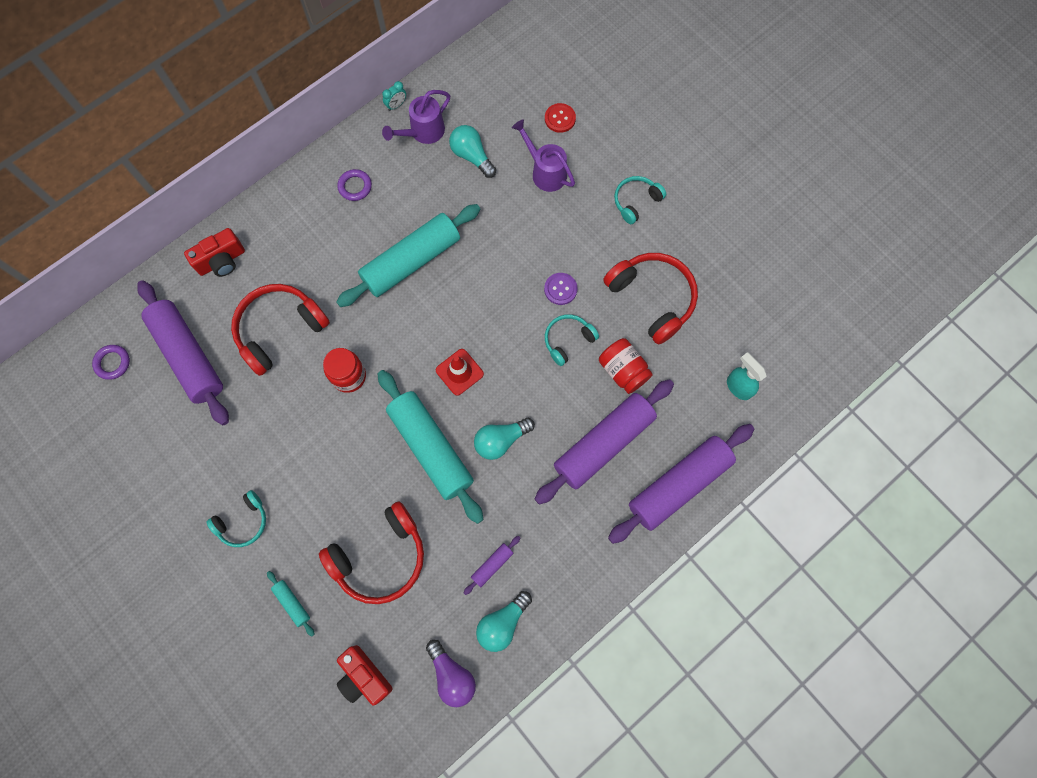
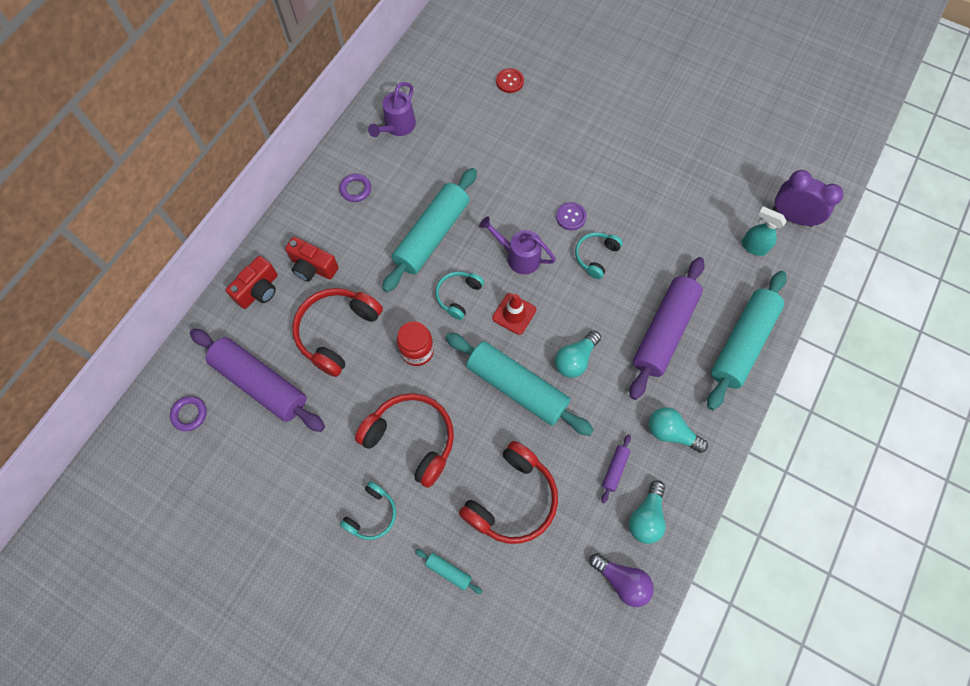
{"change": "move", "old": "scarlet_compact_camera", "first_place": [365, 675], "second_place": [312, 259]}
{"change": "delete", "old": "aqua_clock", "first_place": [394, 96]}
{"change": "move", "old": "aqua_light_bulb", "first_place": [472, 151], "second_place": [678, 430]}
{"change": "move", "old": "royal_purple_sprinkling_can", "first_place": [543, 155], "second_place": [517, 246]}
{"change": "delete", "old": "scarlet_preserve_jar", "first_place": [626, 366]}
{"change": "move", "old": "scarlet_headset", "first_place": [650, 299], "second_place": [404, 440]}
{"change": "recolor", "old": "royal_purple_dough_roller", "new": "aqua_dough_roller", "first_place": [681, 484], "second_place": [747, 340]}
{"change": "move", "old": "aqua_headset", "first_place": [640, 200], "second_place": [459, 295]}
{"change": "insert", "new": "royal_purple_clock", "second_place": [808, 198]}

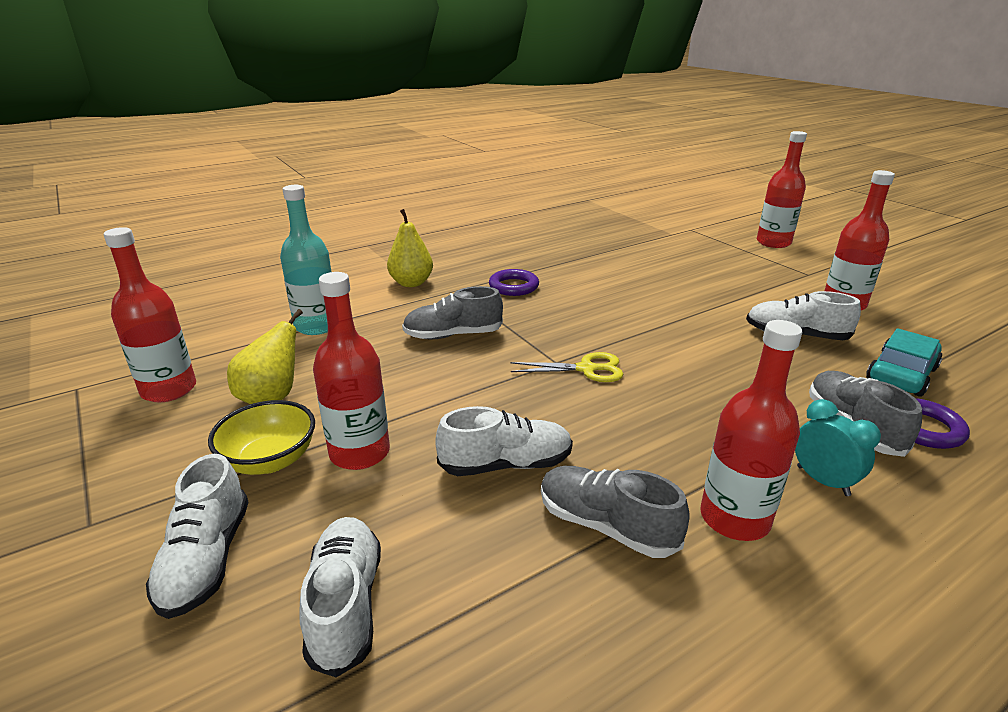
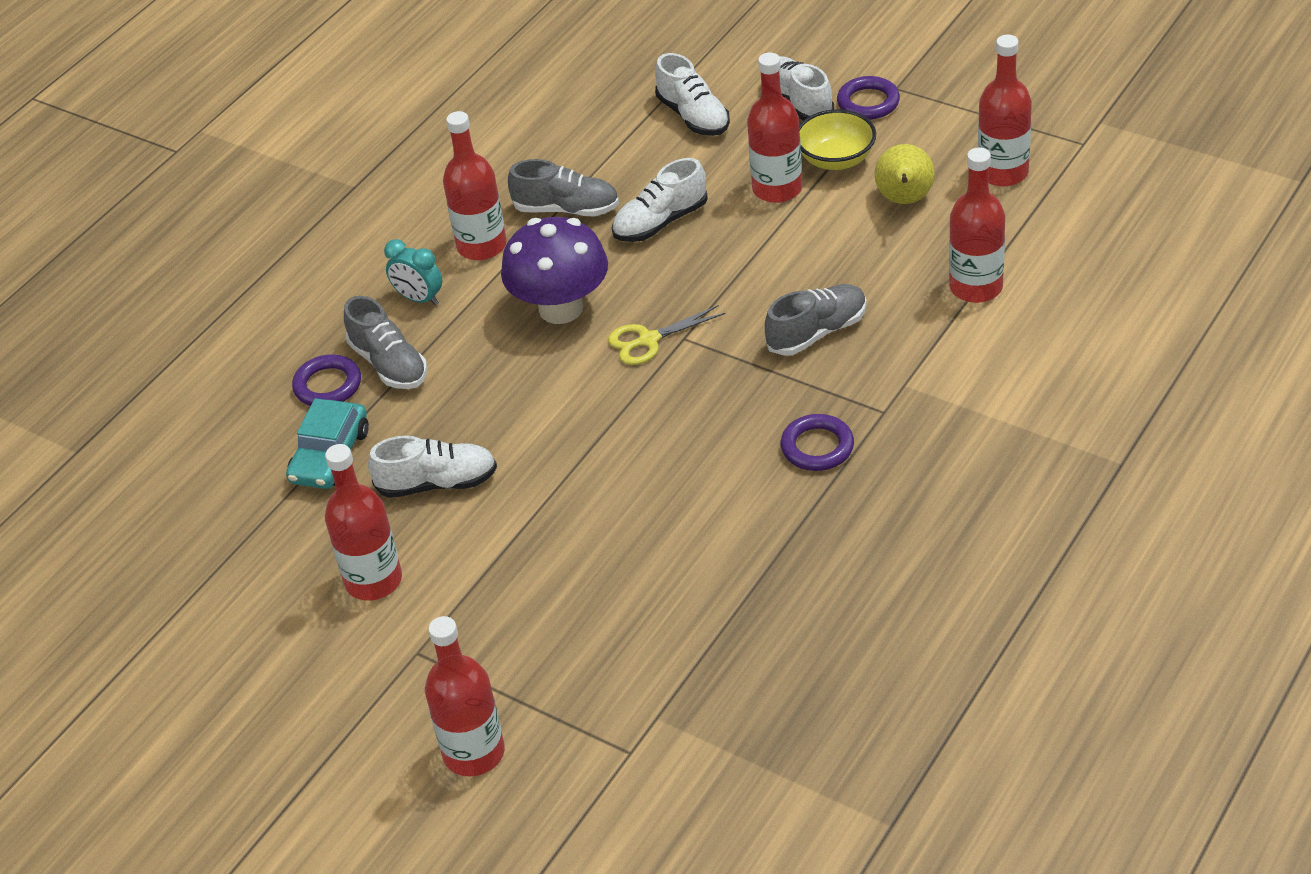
{"change": "recolor", "old": "aqua_drink_bottle", "new": "scarlet_drink_bottle", "first_place": [305, 260], "second_place": [977, 225]}
{"change": "delete", "old": "golden_toy_pear", "first_place": [410, 248]}
{"change": "insert", "new": "royal_purple_toadstool", "second_place": [554, 270]}
{"change": "insert", "new": "royal_purple_torus", "second_place": [868, 98]}

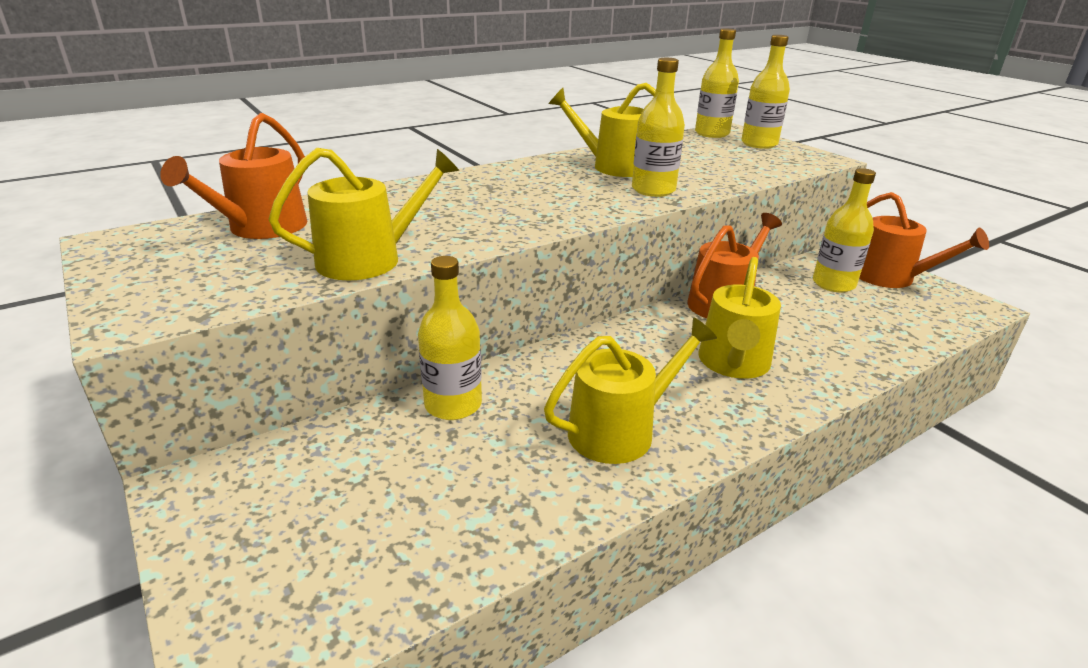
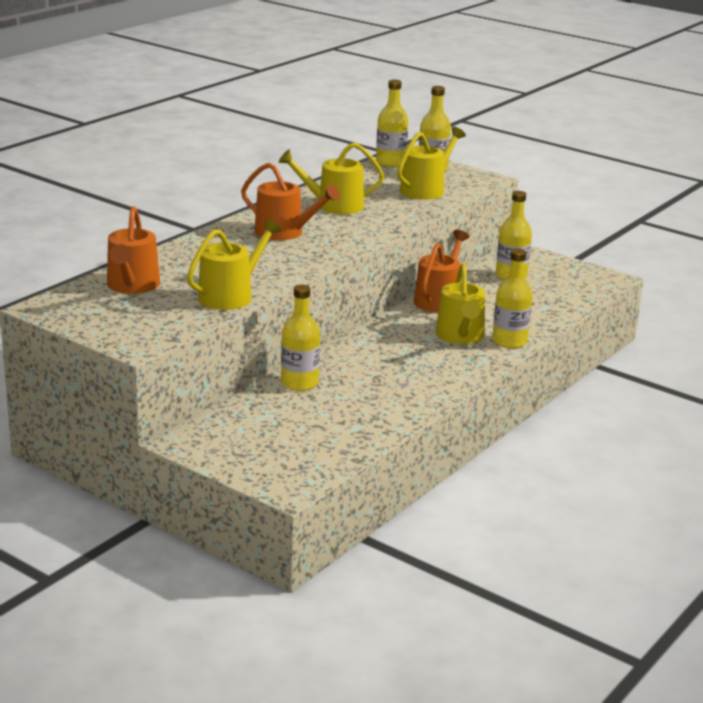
{"change": "move", "old": "golden_sprinkling_can", "first_place": [630, 391], "second_place": [431, 163]}
{"change": "move", "old": "golden_drink_bottle", "first_place": [658, 127], "second_place": [512, 298]}
{"change": "move", "old": "bright_orange_sprinkling_can", "first_place": [924, 240], "second_place": [290, 201]}

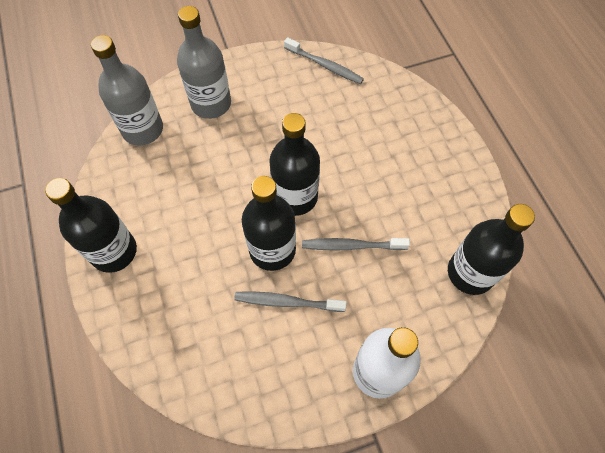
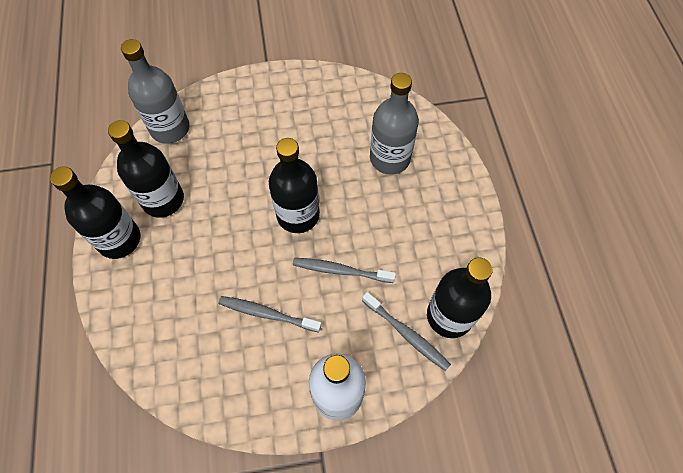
{"change": "move", "old": "ash-grey_drink_bottle", "first_place": [204, 62], "second_place": [394, 123]}
{"change": "move", "old": "jet-black_drink_bottle", "first_place": [269, 223], "second_place": [146, 169]}
{"change": "move", "old": "ash-grey_dental_brush", "first_place": [324, 60], "second_place": [406, 331]}

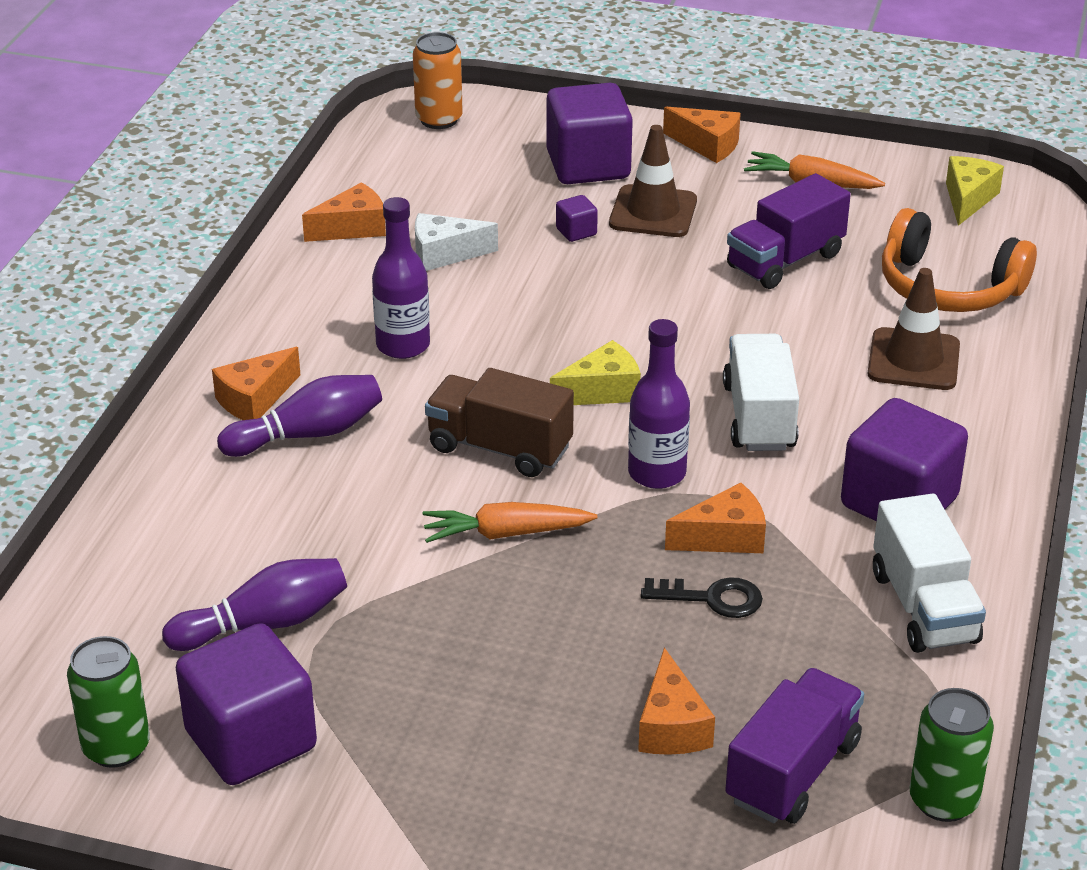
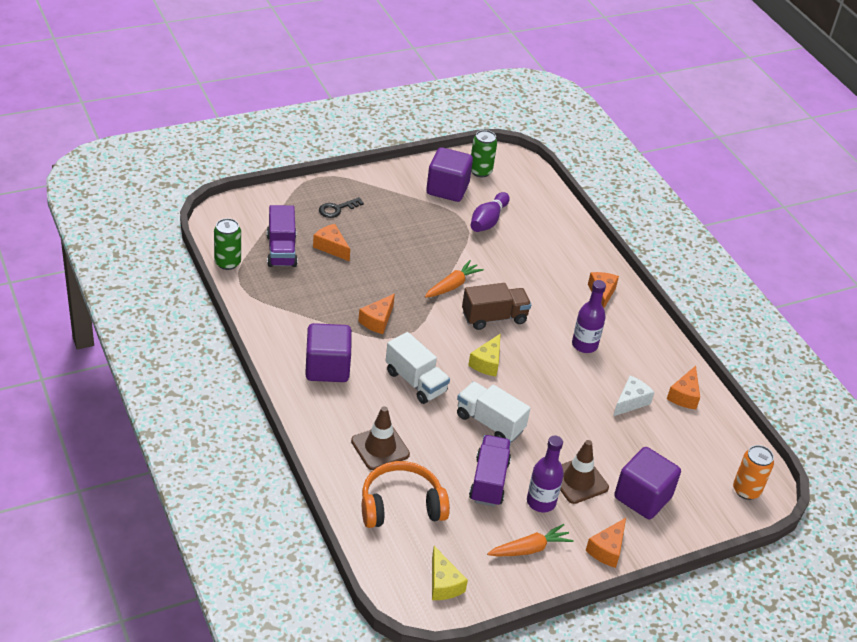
{"change": "delete", "old": "royal_purple_bowling_pin", "first_place": [299, 416]}
{"change": "delete", "old": "royal_purple_block", "first_place": [577, 218]}
{"change": "move", "old": "royal_purple_drink_bottle", "first_place": [659, 404], "second_place": [545, 474]}
{"change": "move", "old": "jet-black_latchkey", "first_place": [702, 597], "second_place": [341, 207]}
{"change": "rotate", "old": "bright_orange_cheese_wedge", "first_place": [702, 135], "second_place": [606, 543], "degrees": -45}
{"change": "move", "old": "white_truck", "first_place": [929, 573], "second_place": [494, 411]}

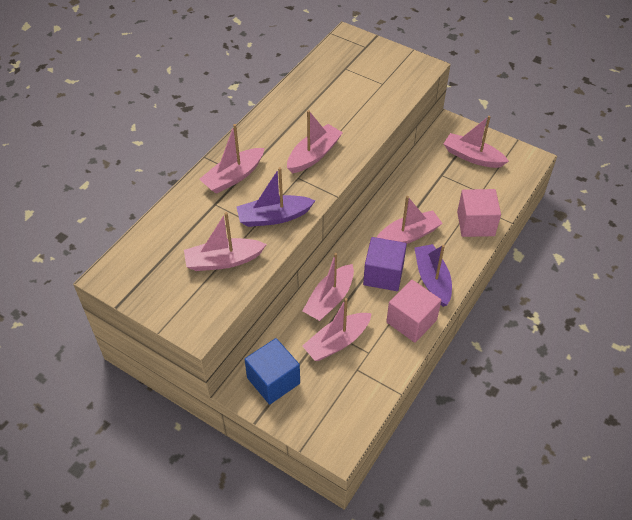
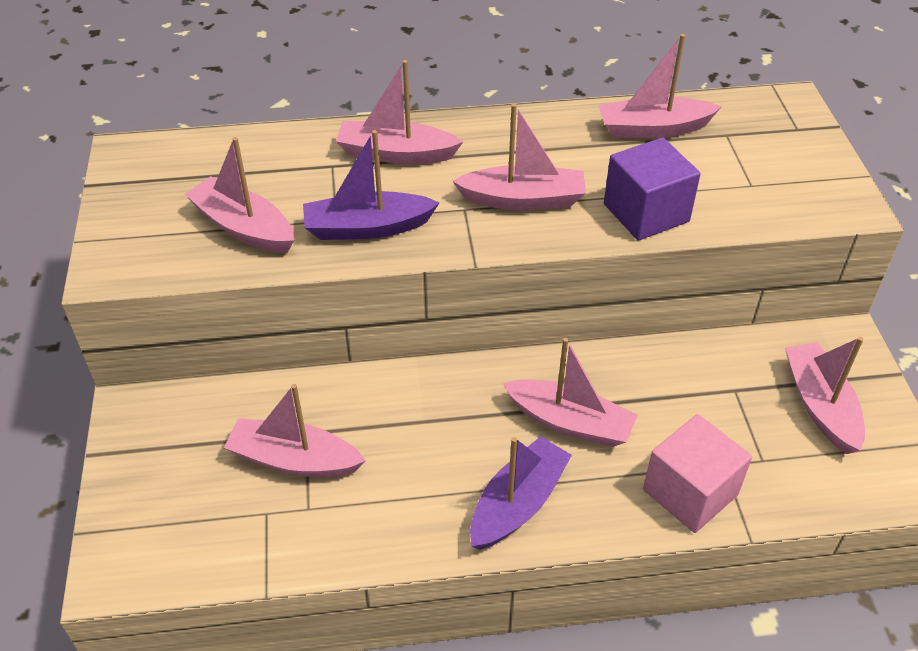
{"change": "rotate", "old": "royal_purple_toy_boat", "first_place": [276, 197], "second_place": [371, 185], "degrees": -45}
{"change": "delete", "old": "cobalt_block", "first_place": [272, 371]}
{"change": "move", "old": "pink_toy_boat", "first_place": [328, 287], "second_place": [659, 86]}
{"change": "move", "old": "royal_purple_block", "first_place": [385, 264], "second_place": [652, 189]}
{"change": "delete", "old": "pink_block", "first_place": [413, 311]}

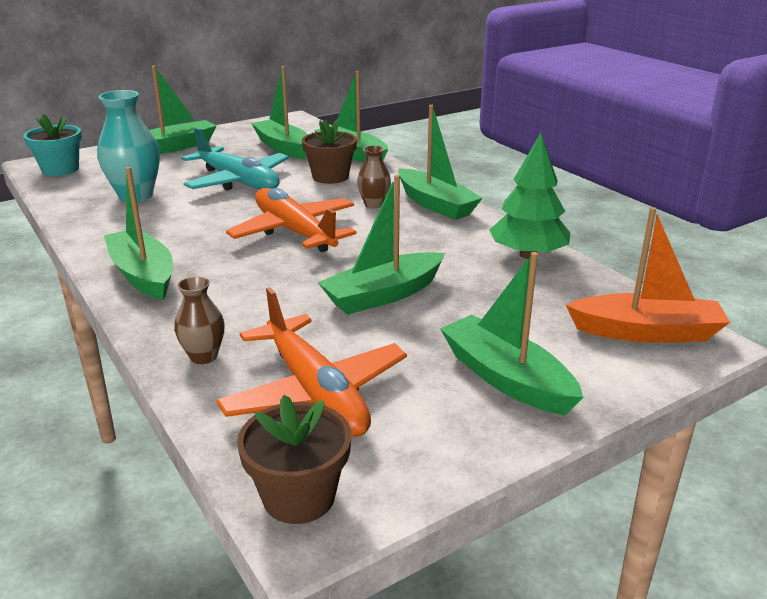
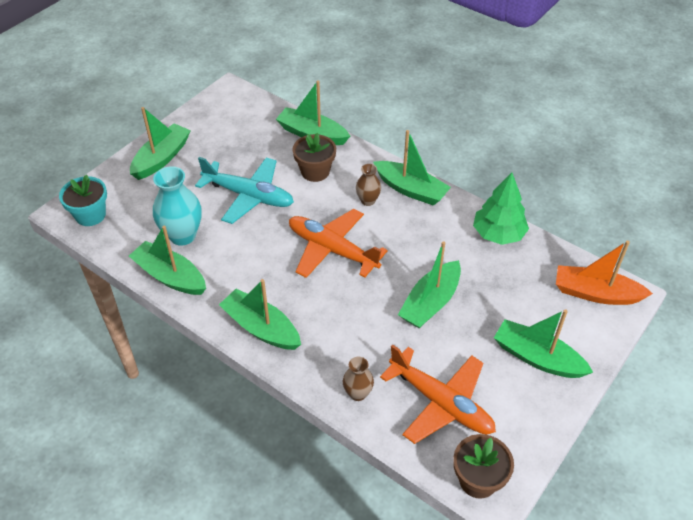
{"change": "move", "old": "green_toy_boat", "first_place": [279, 112], "second_place": [167, 260]}
{"change": "rotate", "old": "bright_orange_toy_boat", "first_place": [648, 275], "second_place": [604, 273], "degrees": -150}

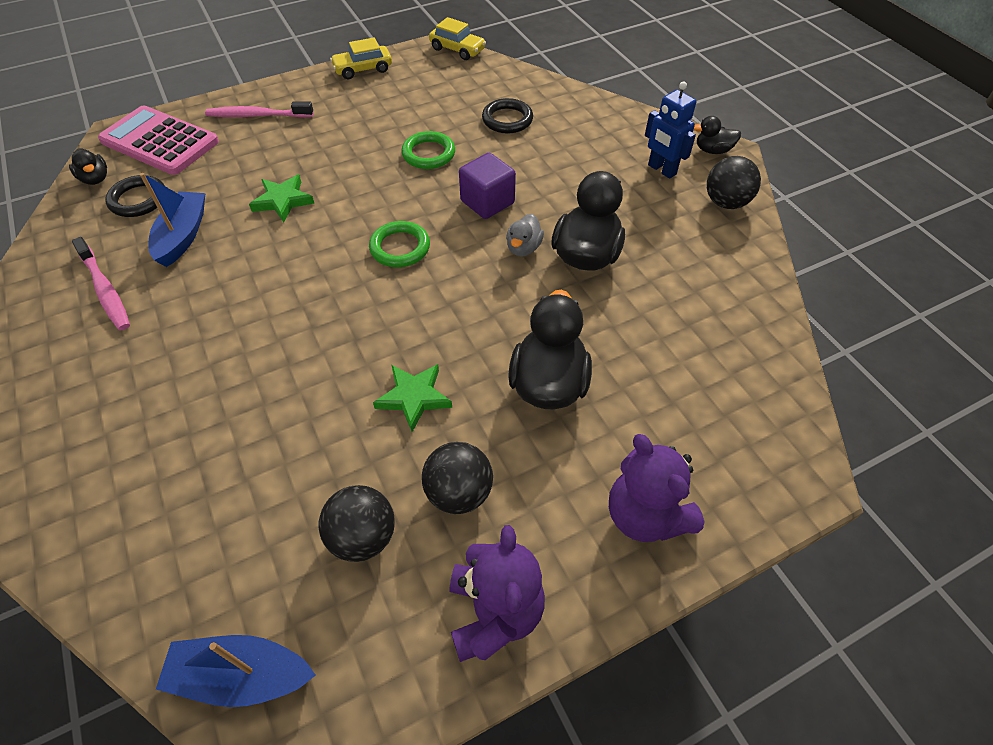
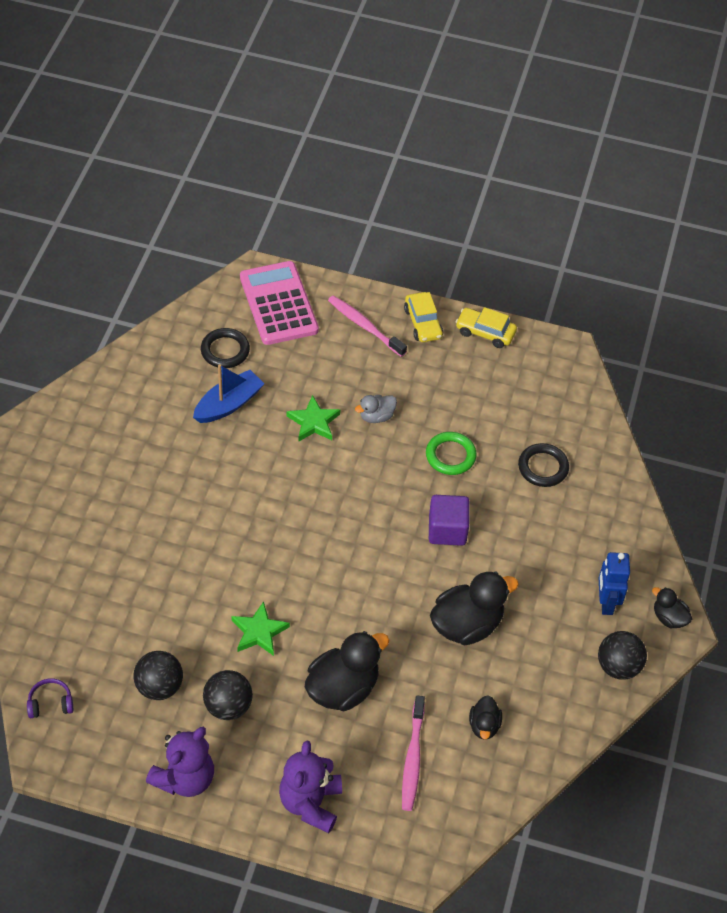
{"change": "move", "old": "jet-black_rubber_duck", "first_place": [88, 167], "second_place": [485, 717]}
{"change": "move", "old": "pink_dental_brush", "first_place": [101, 284], "second_place": [413, 753]}
{"change": "replace", "old": "cobalt_toy_boat", "new": "royal_purple_headset", "first_place": [236, 671], "second_place": [50, 698]}
{"change": "delete", "old": "green_torus", "first_place": [399, 244]}
{"change": "move", "old": "golden_automobile", "first_place": [457, 38], "second_place": [423, 317]}
{"change": "move", "old": "ash-grey_rubber_duck", "first_place": [525, 235], "second_place": [376, 409]}

